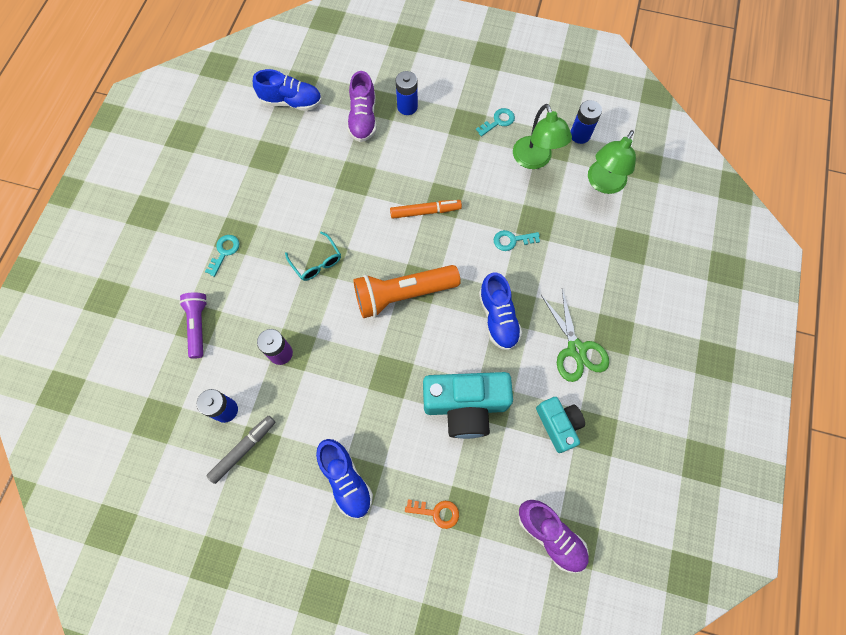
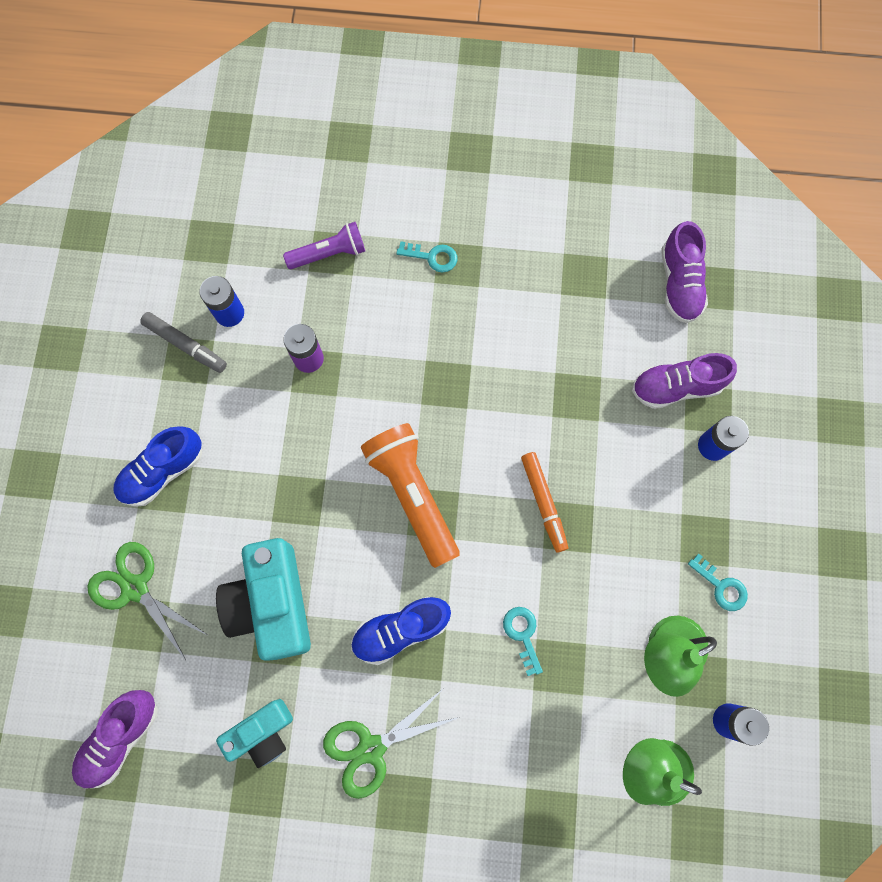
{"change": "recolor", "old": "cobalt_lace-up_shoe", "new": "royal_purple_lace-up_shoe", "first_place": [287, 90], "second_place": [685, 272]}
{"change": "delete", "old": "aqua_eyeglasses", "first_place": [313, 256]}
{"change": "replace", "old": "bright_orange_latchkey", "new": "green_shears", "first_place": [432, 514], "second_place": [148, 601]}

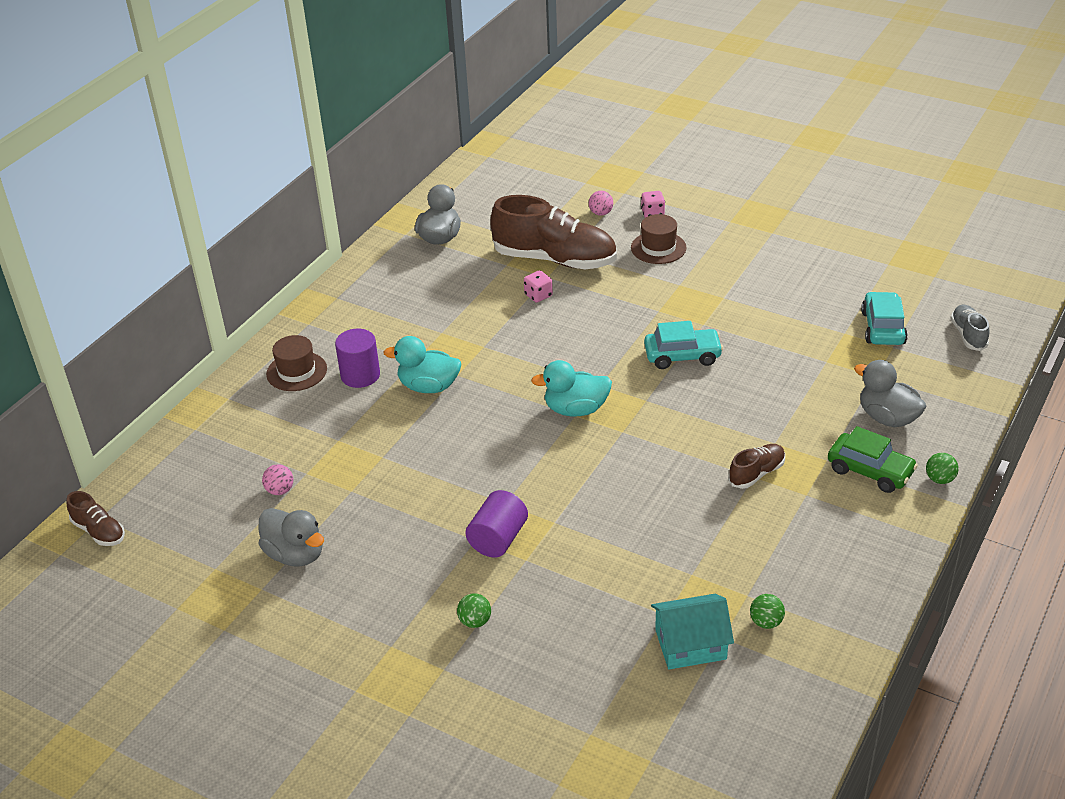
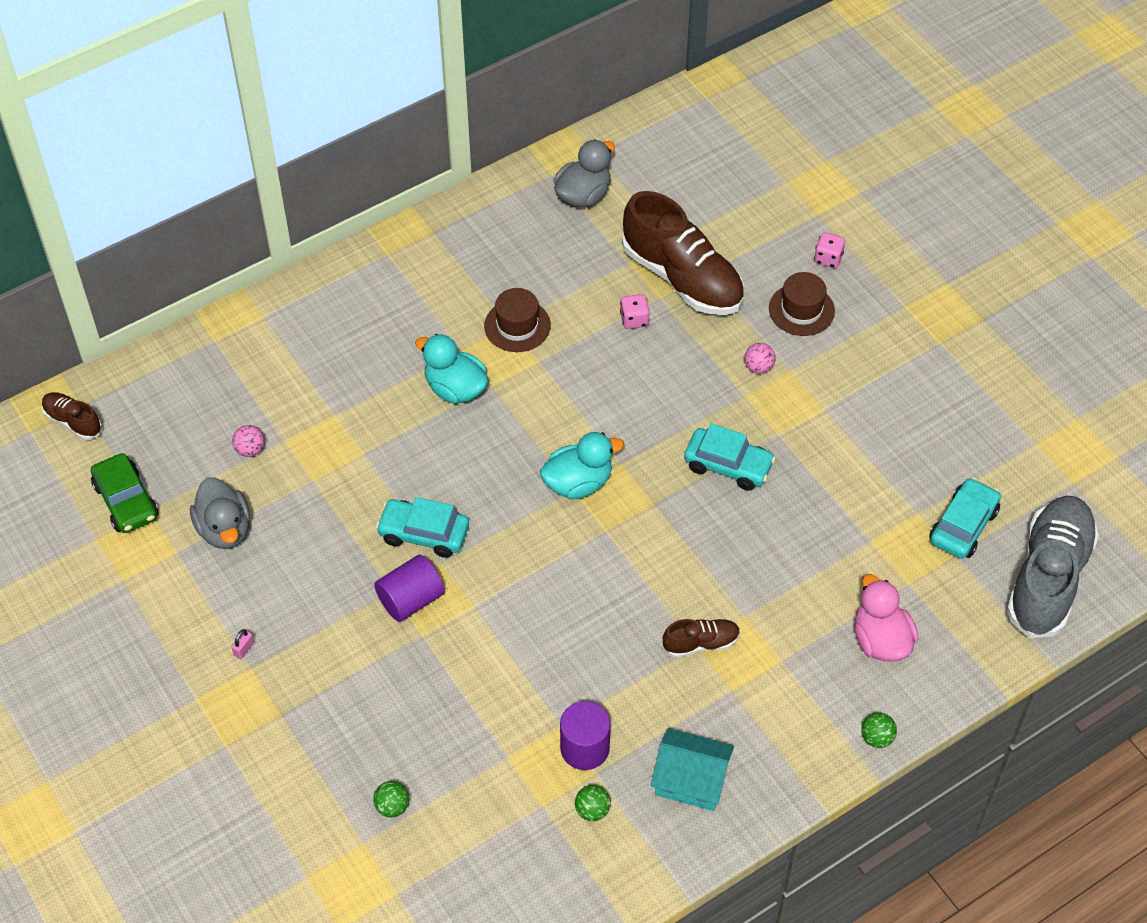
{"change": "rotate", "old": "brown_lace-up_shoe", "first_place": [95, 518], "second_place": [72, 416], "degrees": 150}
{"change": "move", "old": "brown_top_hat", "first_place": [296, 363], "second_place": [517, 320]}
{"change": "move", "old": "royal_purple_cylinder", "first_place": [357, 358], "second_place": [585, 735]}
{"change": "move", "old": "green_play_ball", "first_place": [474, 610], "second_place": [391, 799]}
{"change": "rotate", "old": "aqua_rubber_duck", "first_place": [571, 388], "second_place": [582, 465], "degrees": 135}
{"change": "move", "old": "pink_play_ball", "first_place": [601, 203], "second_place": [760, 358]}
{"change": "move", "old": "aqua_toy_house", "first_place": [692, 631], "second_place": [692, 769]}
{"change": "move", "old": "green_automobile", "first_place": [873, 459], "second_place": [125, 493]}
{"change": "recolor", "old": "ash-grey_rubber_duck", "new": "pink_rubber_duck", "first_place": [890, 393], "second_place": [886, 618]}
{"change": "resize", "old": "ash-grey_lace-up_shoe", "first_place": [969, 328], "second_place": [1052, 567], "factor": 2.14}
{"change": "insert", "new": "pink_small_lock", "second_place": [242, 644]}
{"change": "insert", "new": "aqua_automobile", "second_place": [422, 527]}

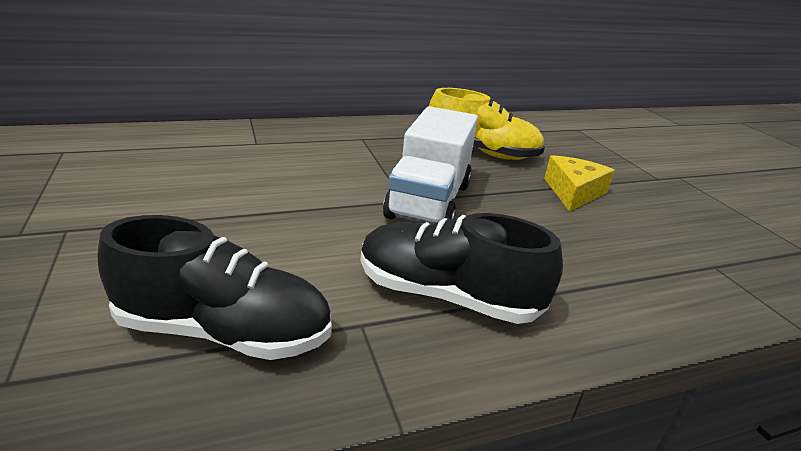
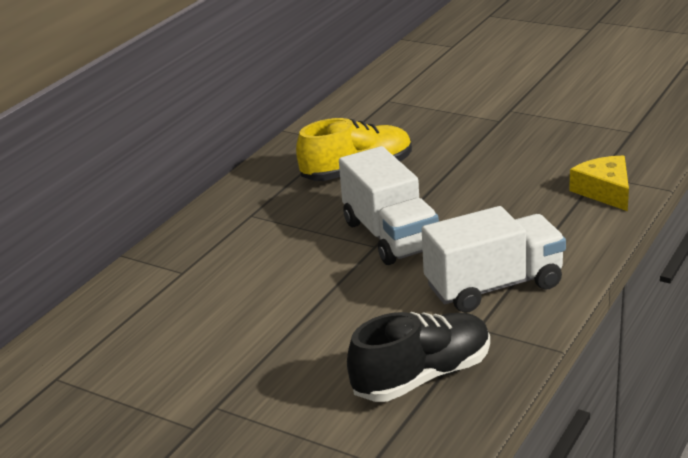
{"change": "replace", "old": "jet-black_lace-up_shoe", "new": "white_truck", "first_place": [462, 268], "second_place": [494, 259]}
{"change": "move", "old": "golden_cheese_wedge", "first_place": [579, 183], "second_place": [599, 183]}

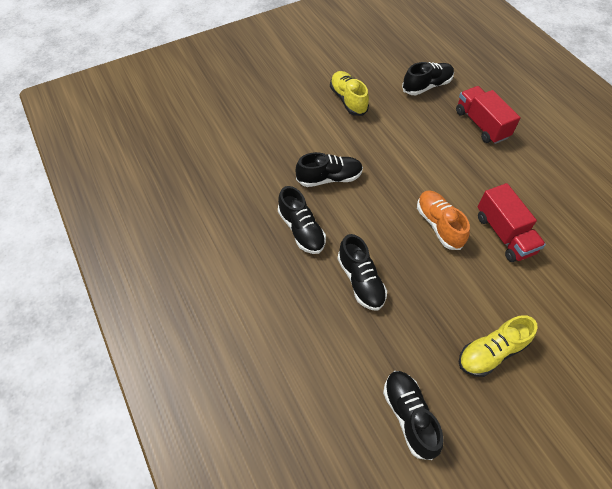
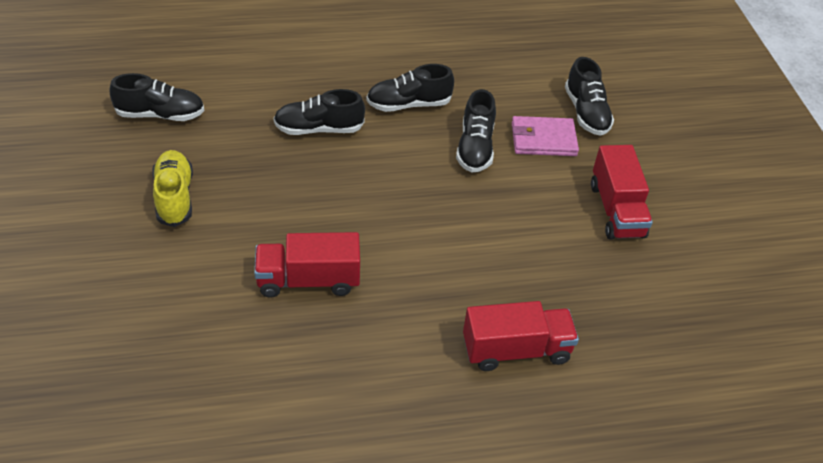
{"change": "replace", "old": "golden_lace-up_shoe", "new": "scarlet_truck", "first_place": [349, 93], "second_place": [622, 192]}
{"change": "move", "old": "jet-black_lace-up_shoe", "first_place": [428, 78], "second_place": [589, 96]}
{"change": "delete", "old": "bright_orange_lace-up_shoe", "first_place": [443, 220]}
{"change": "insert", "new": "pink_card_wallet", "second_place": [545, 136]}

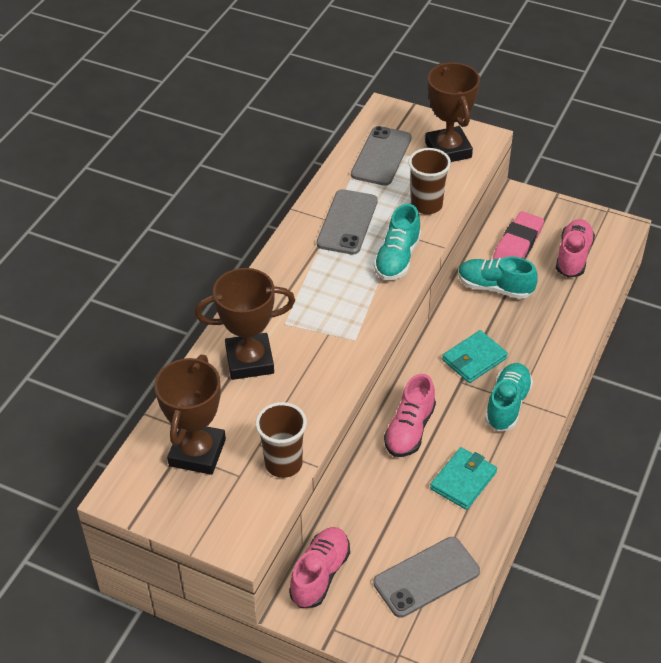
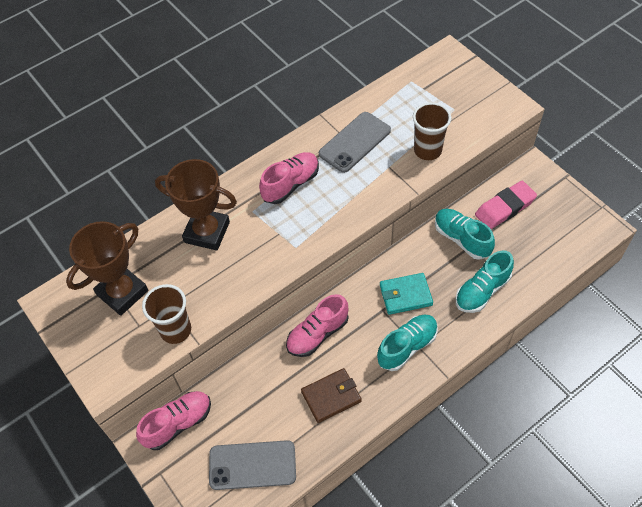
{"change": "delete", "old": "ash-grey_smartphone", "first_place": [381, 156]}
{"change": "move", "old": "aqua_lace-up_shoe", "first_place": [397, 242], "second_place": [484, 281]}
{"change": "delete", "old": "brown_award_cup", "first_place": [452, 112]}
{"change": "recolor", "old": "aqua_card_wallet", "new": "brown_card_wallet", "first_place": [463, 478], "second_place": [331, 395]}
{"change": "move", "old": "pink_lace-up_shoe", "first_place": [575, 248], "second_place": [289, 178]}

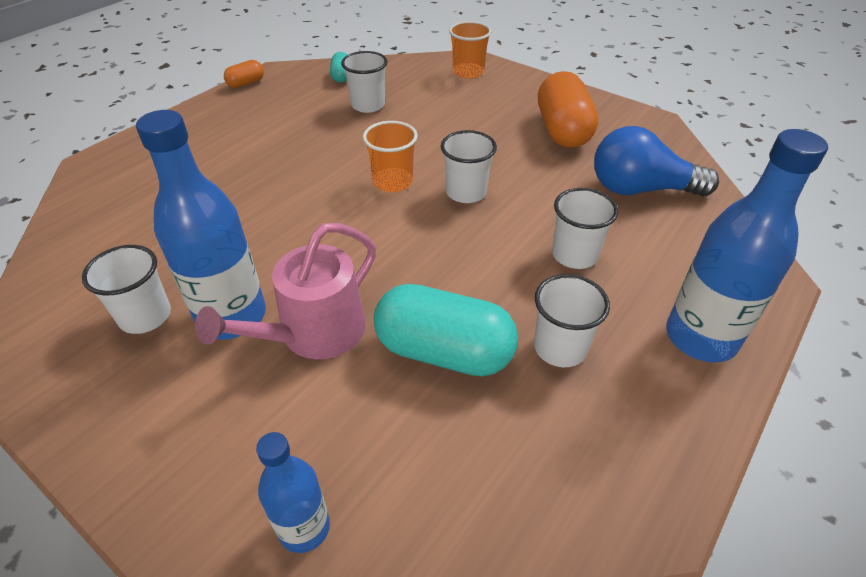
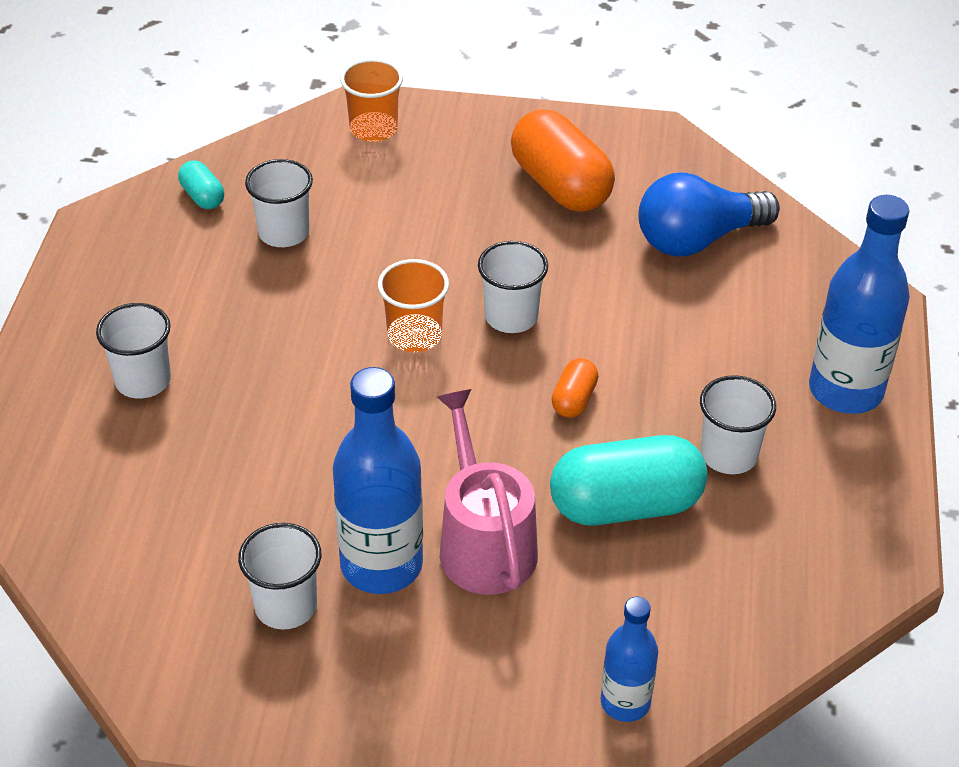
{"change": "rotate", "old": "pink_sprinkling_can", "first_place": [285, 291], "second_place": [487, 492], "degrees": 150}
{"change": "move", "old": "bright_orange_pill", "first_place": [244, 74], "second_place": [575, 388]}
{"change": "move", "old": "white_tumbler", "first_place": [585, 228], "second_place": [133, 351]}

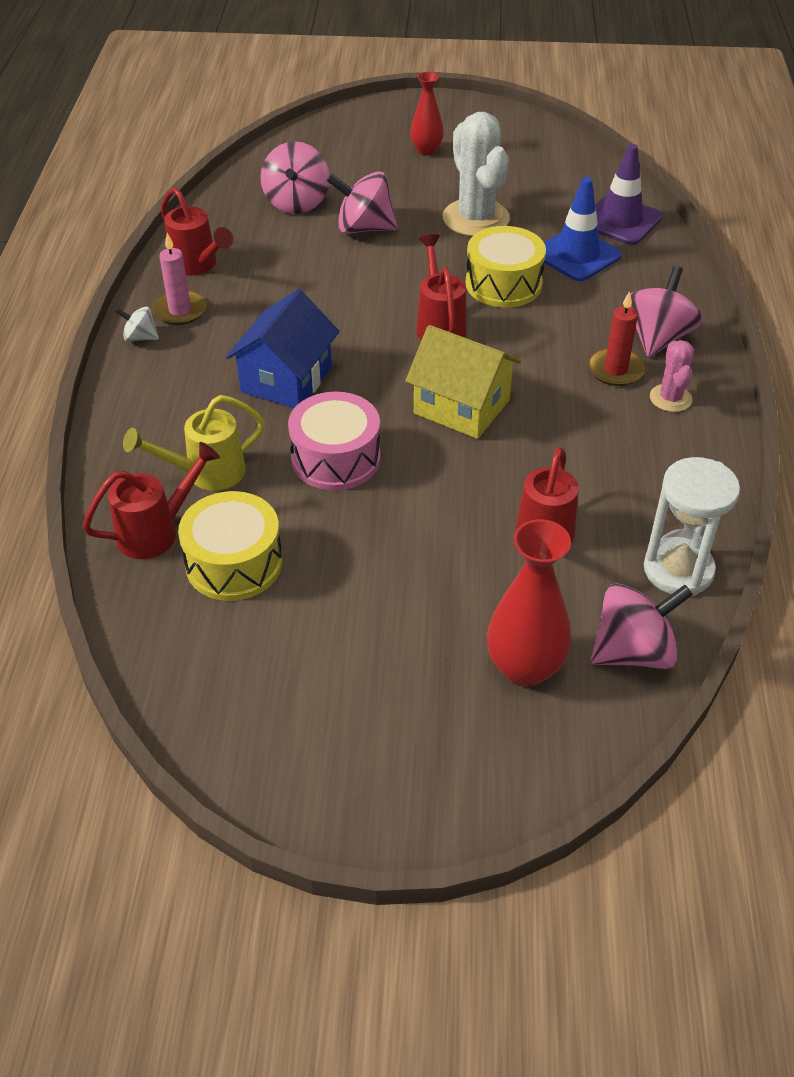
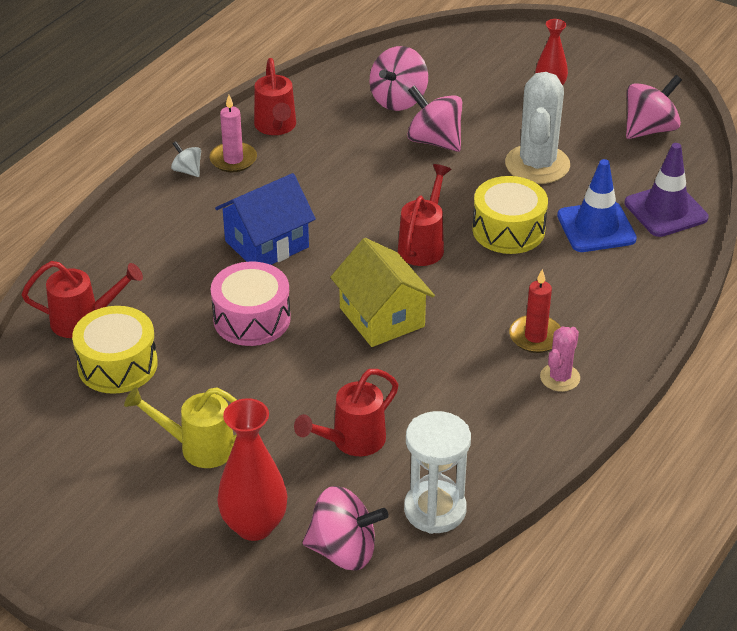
{"change": "move", "old": "golden_sprinkling_can", "first_place": [194, 443], "second_place": [180, 427]}
{"change": "move", "old": "pink_spinning_top", "first_place": [666, 311], "second_place": [654, 107]}

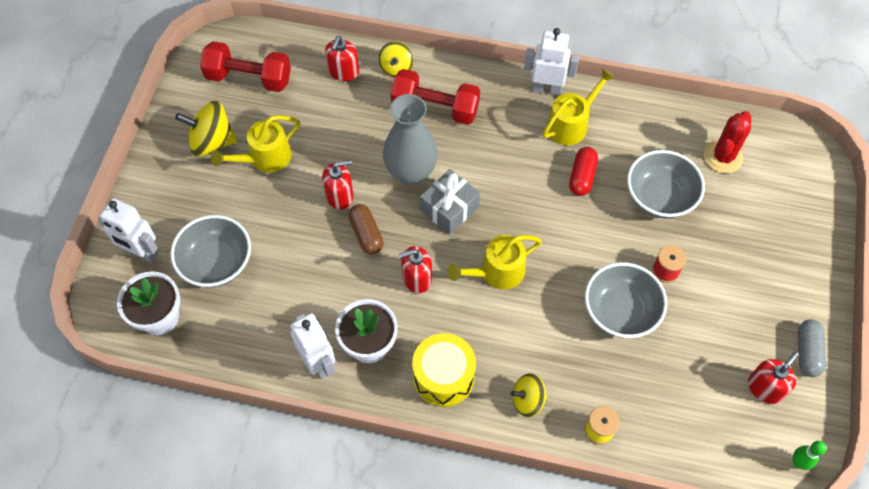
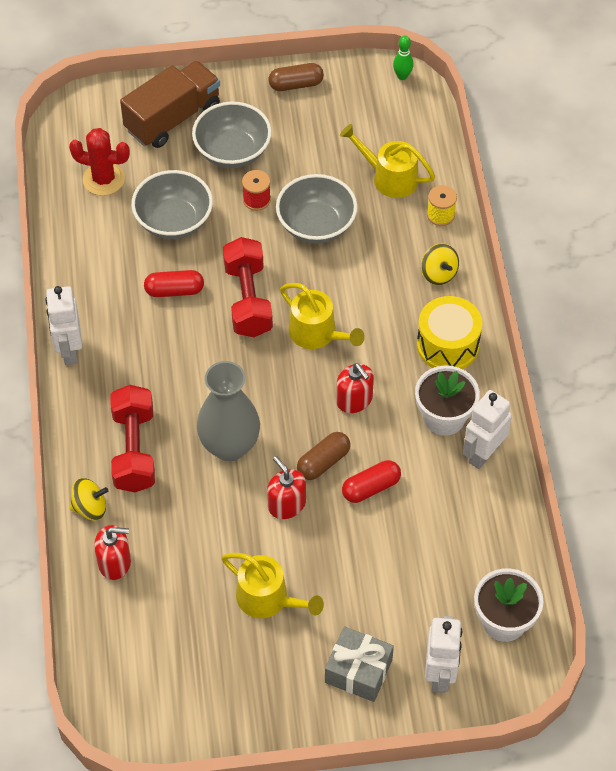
{"change": "move", "old": "ash-grey_deep_dish", "first_place": [210, 251], "second_place": [232, 135]}
{"change": "delete", "old": "golden_spinning_top", "first_place": [206, 129]}
{"change": "move", "old": "scarlet_dumbbell", "first_place": [245, 66], "second_place": [248, 287]}
{"change": "move", "old": "ash-grey_wrapped_gift", "first_place": [450, 202], "second_place": [359, 664]}
{"change": "move", "old": "golden_sprinkling_can", "first_place": [578, 107], "second_place": [387, 161]}
{"change": "delete", "old": "scarlet_pump_bottle", "first_place": [773, 378]}
{"change": "recolor", "old": "ash-grey_pill", "new": "brown_pill", "first_place": [812, 348], "second_place": [296, 77]}
{"change": "insert", "new": "brown_truck", "second_place": [170, 104]}
{"change": "insert", "new": "scarlet_pill", "second_place": [371, 481]}

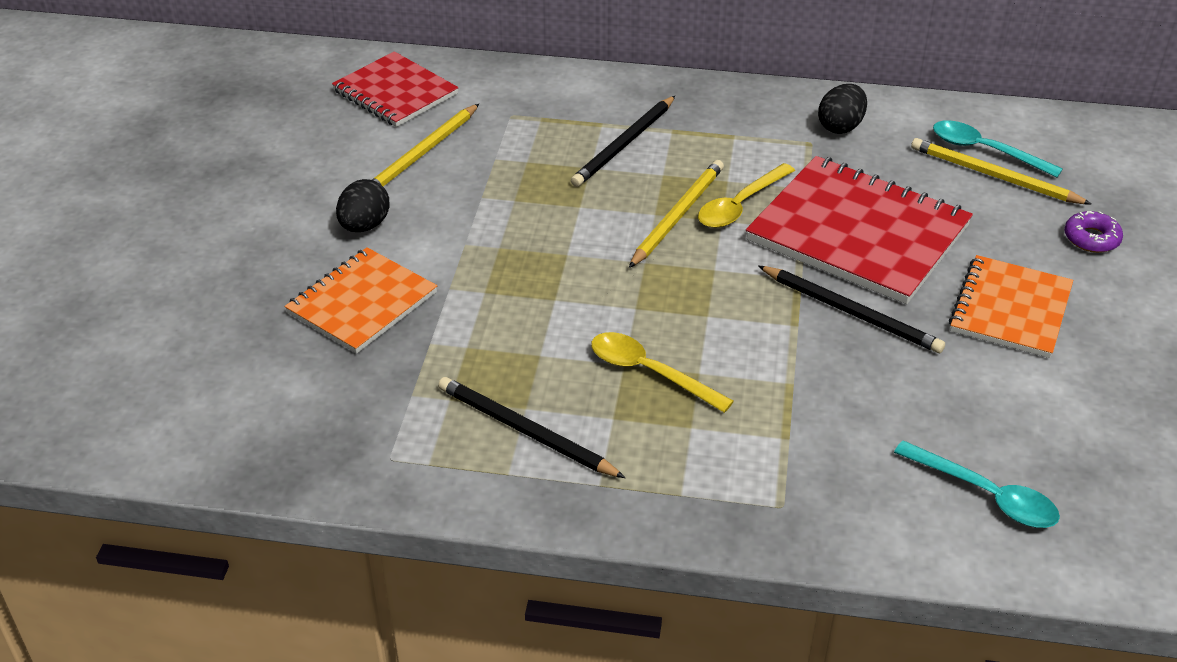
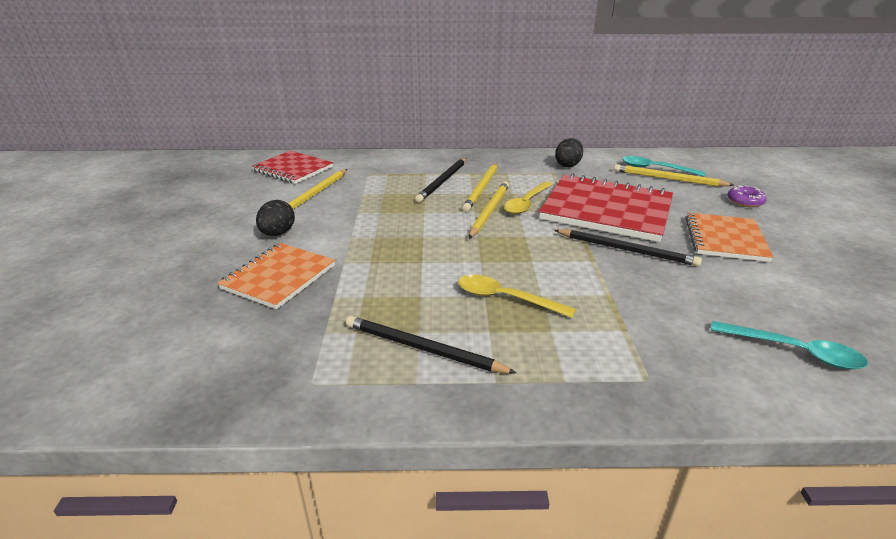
{"change": "insert", "new": "golden_lead_pencil", "second_place": [480, 187]}

